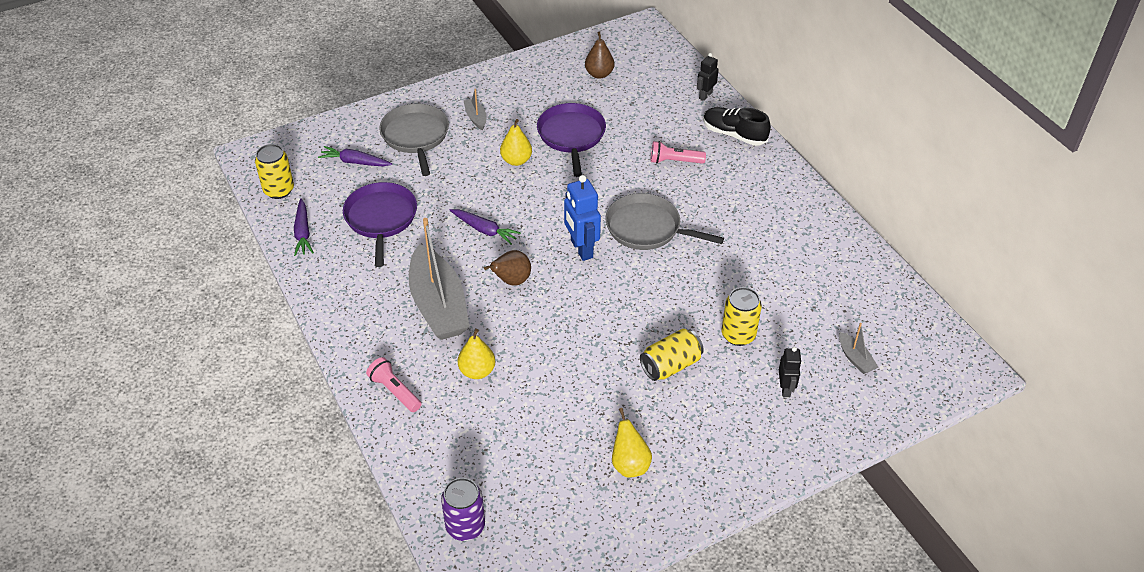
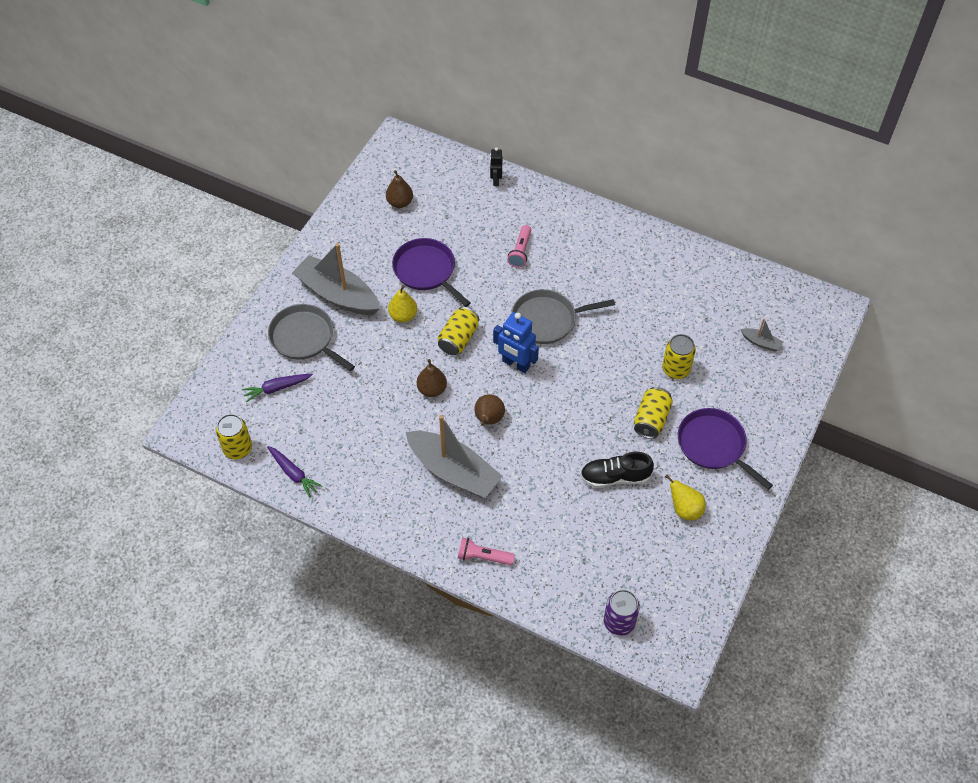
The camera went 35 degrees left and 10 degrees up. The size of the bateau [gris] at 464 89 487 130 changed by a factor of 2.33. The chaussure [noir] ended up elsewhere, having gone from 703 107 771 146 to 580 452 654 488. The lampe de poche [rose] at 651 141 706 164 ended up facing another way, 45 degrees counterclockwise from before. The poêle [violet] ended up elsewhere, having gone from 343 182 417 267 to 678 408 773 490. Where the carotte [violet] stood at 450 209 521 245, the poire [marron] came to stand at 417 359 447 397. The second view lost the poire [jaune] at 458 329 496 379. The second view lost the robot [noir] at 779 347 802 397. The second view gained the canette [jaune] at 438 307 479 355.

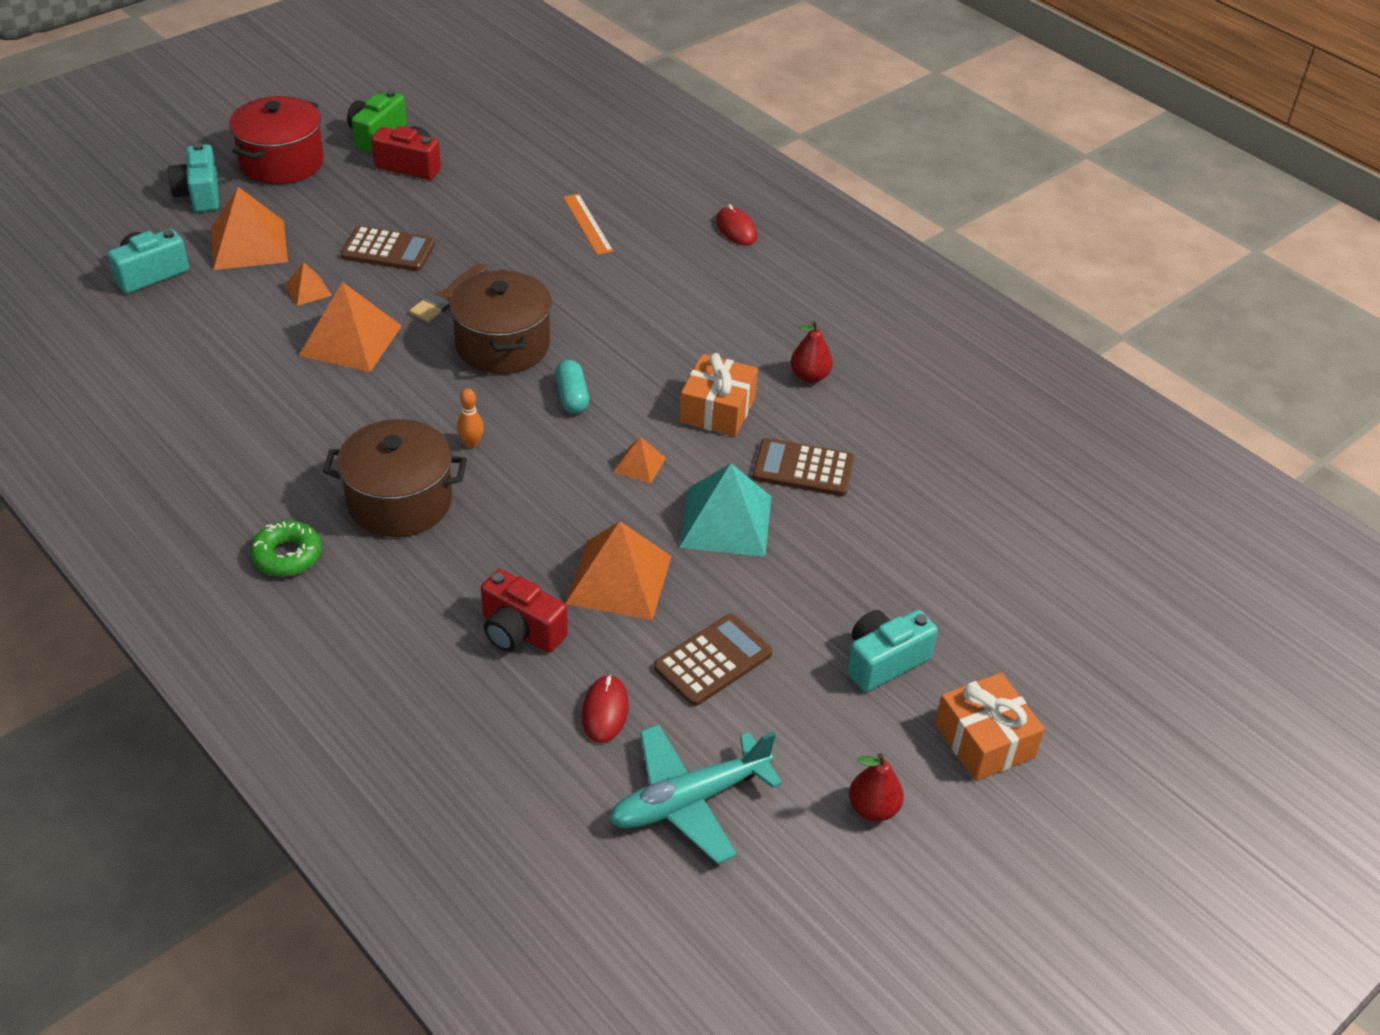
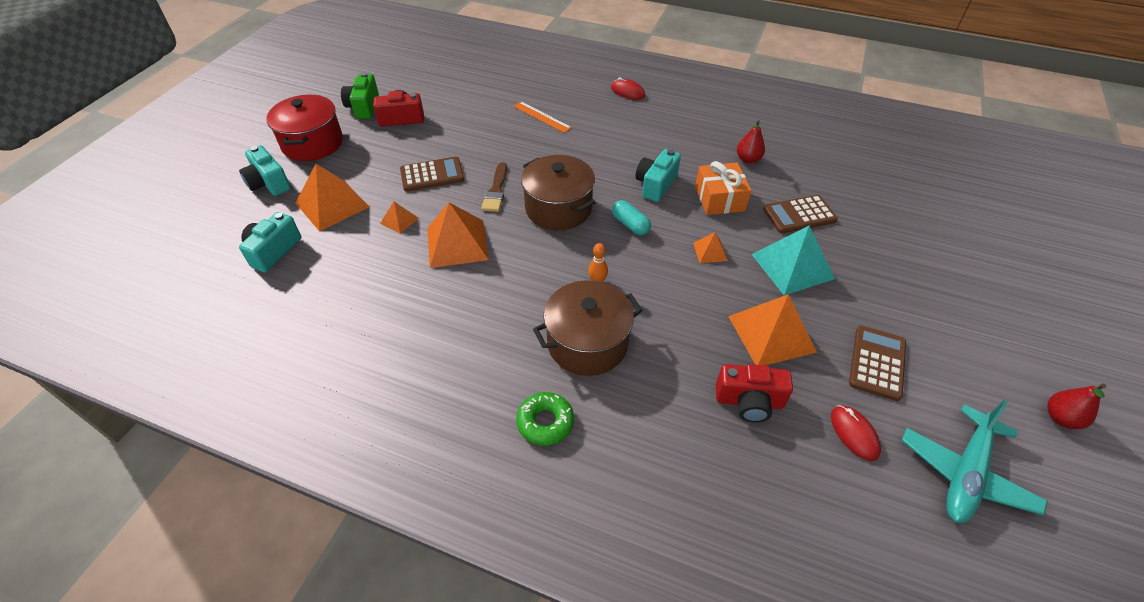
The camera went 25 degrees left and 5 degrees up. The appareil photo [turquoise] ended up elsewhere, having gone from 847 610 938 692 to 636 149 681 202. The second view lost the cadeau [orange] at 935 673 1045 781.

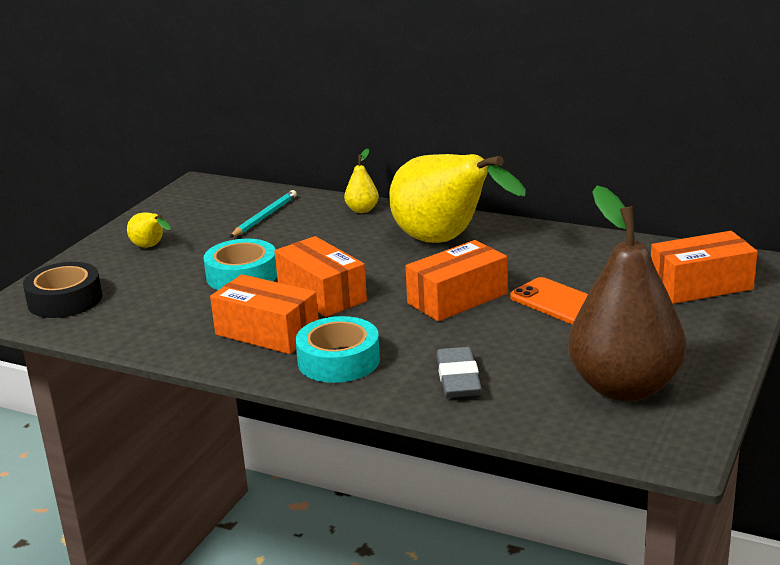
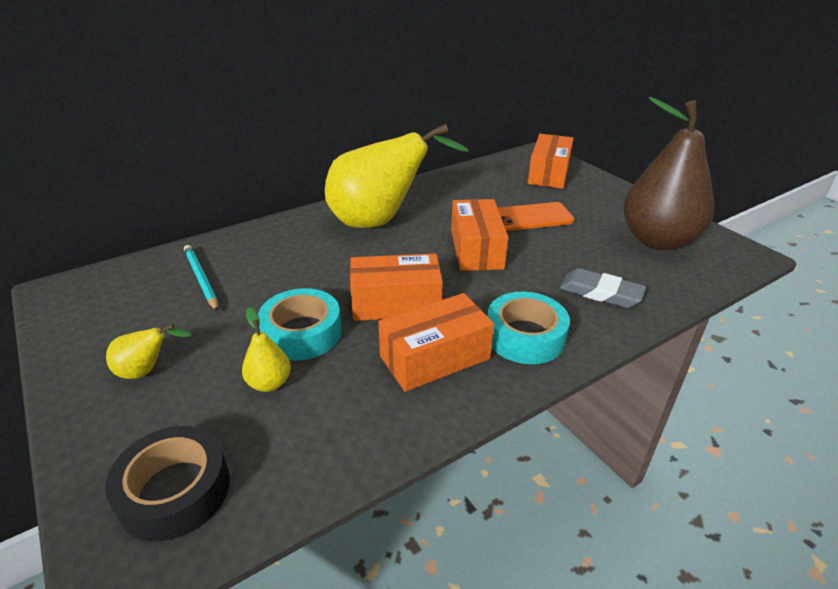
The camera went 60 degrees left and 10 degrees up. The poire [jaune] ended up elsewhere, having gone from 344 149 379 213 to 242 307 291 392.

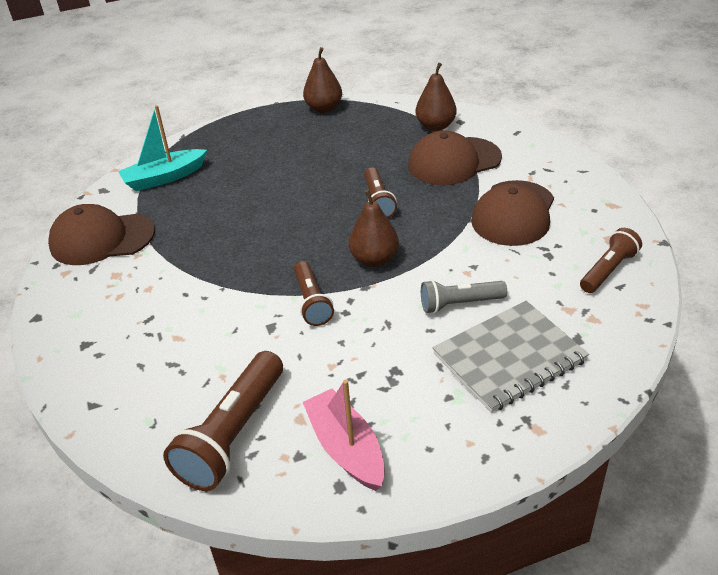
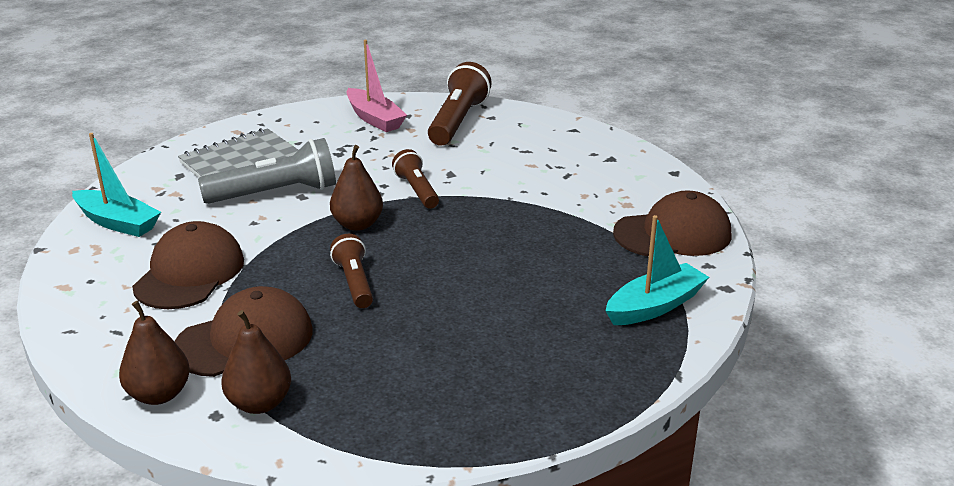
The camera went 170 degrees right and 10 degrees down. The poire [marron] ended up elsewhere, having gone from 303 47 342 113 to 119 301 190 405. Where the lampe de poche [marron] stood at 580 228 642 293, the bateau [turquoise] came to stand at 72 133 161 237. The size of the lampe de poche [gris] at 421 280 507 314 changed by a factor of 1.65.

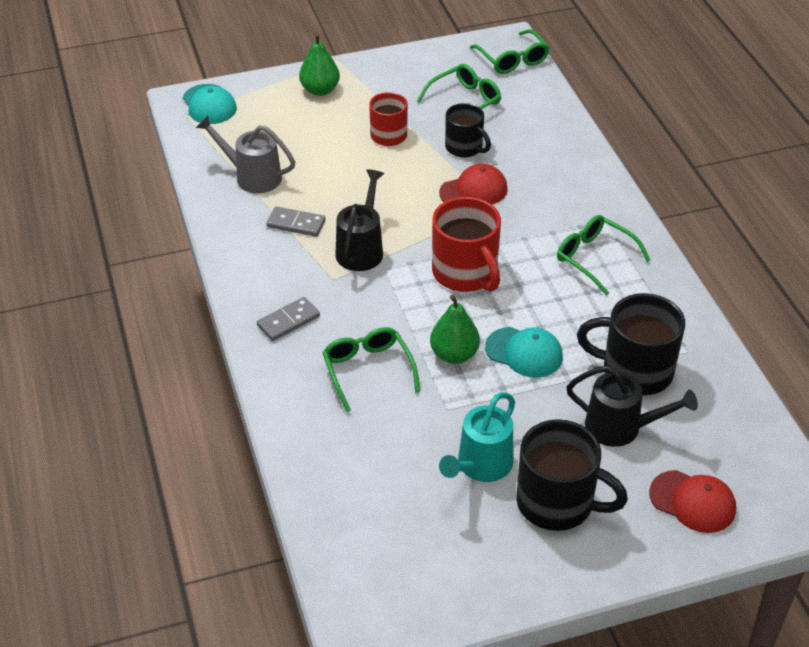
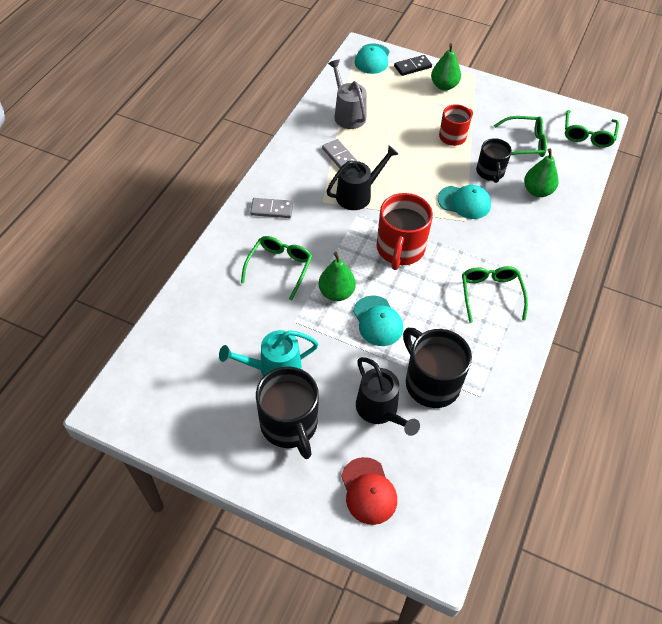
The camera went 40 degrees right and 10 degrees up. What was the casquette [rouge] at 439 164 508 204 turned into the casquette [turquoise] at 438 185 491 219. The second view gained the domino [noir] at 394 55 432 76. The second view gained the poire [vert] at 524 149 559 197.

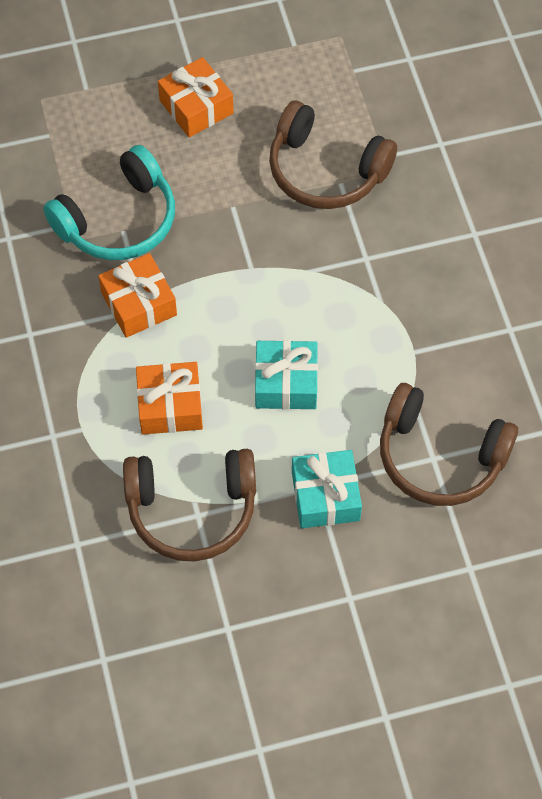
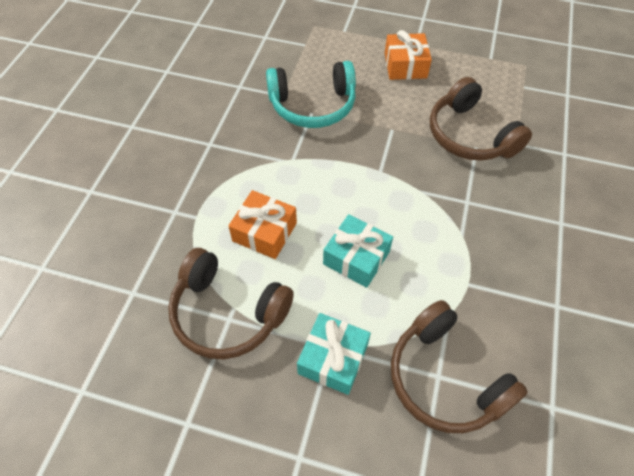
The camera went 30 degrees right and 5 degrees down. The second view lost the cadeau [orange] at 98 253 177 338.

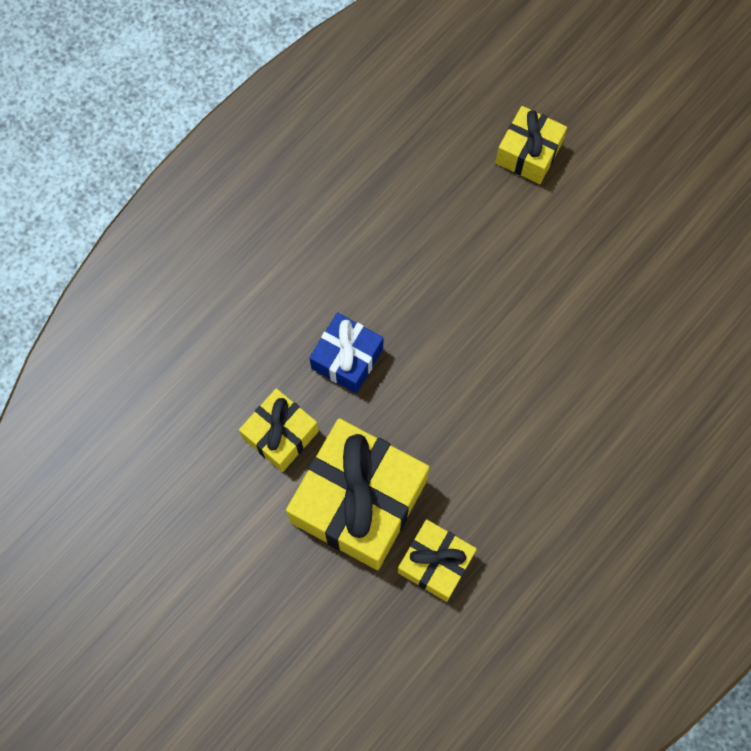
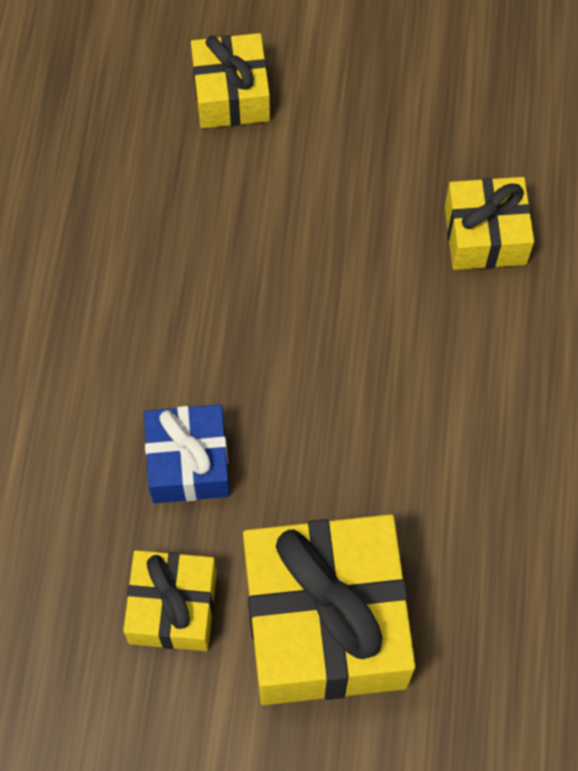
The camera went 35 degrees left and 5 degrees down. The cadeau [jaune] ended up elsewhere, having gone from 398 519 477 602 to 445 177 534 270.

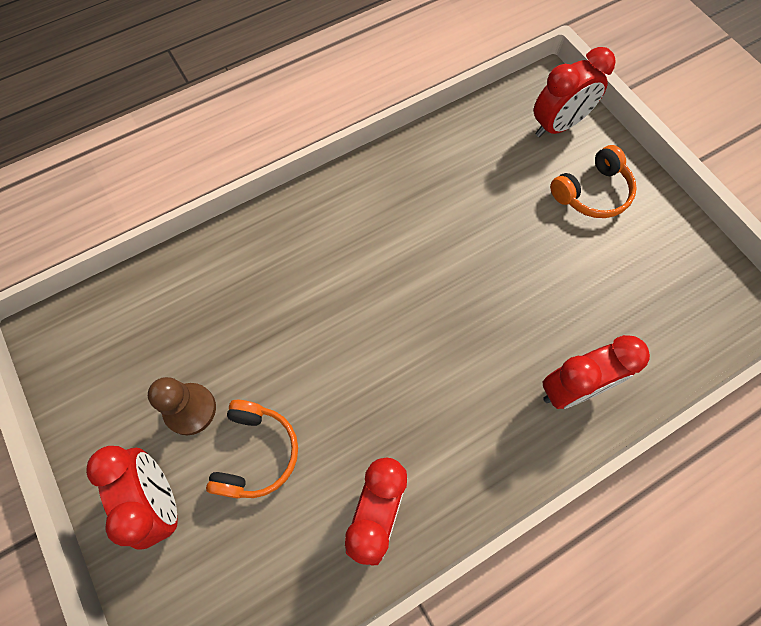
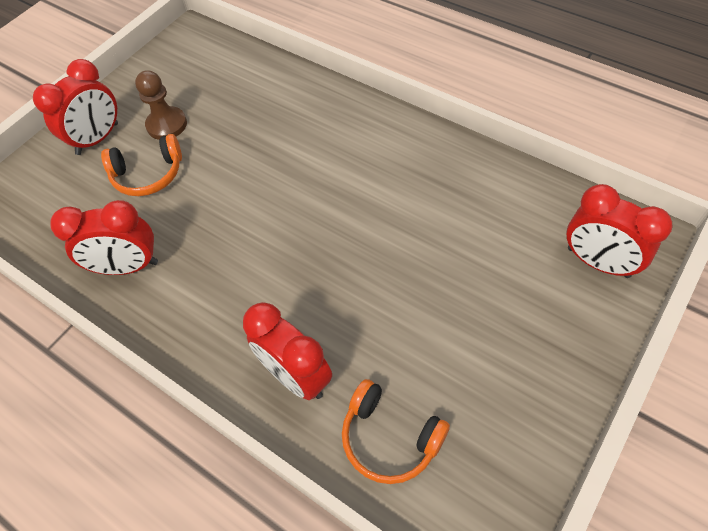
The camera went 70 degrees right and 10 degrees down. The casque audio [orange] ended up elsewhere, having gone from 550 145 637 218 to 342 379 450 484.

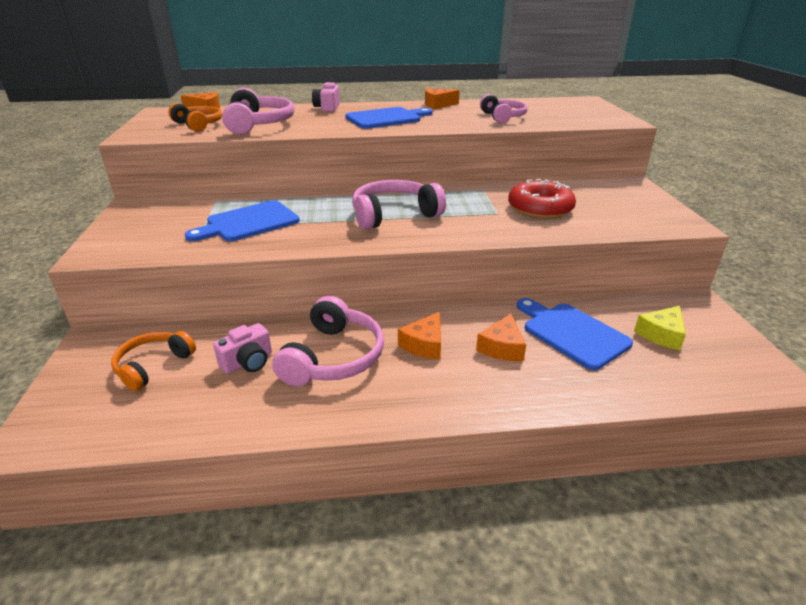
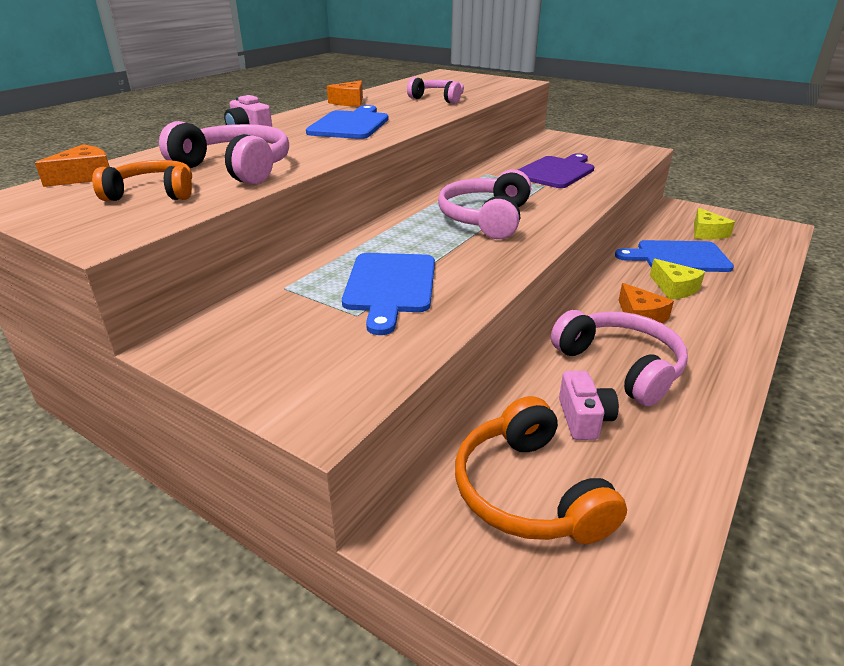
The camera went 50 degrees left and 0 degrees up. Where the beignet [rouge] stood at 508 179 576 219, the planche à découper [violet] came to stand at 518 153 594 188. What was the fromage [orange] at 476 314 526 361 turned into the fromage [jaune] at 650 259 705 299. The size of the casque audio [orange] at 111 331 196 391 changed by a factor of 1.51.

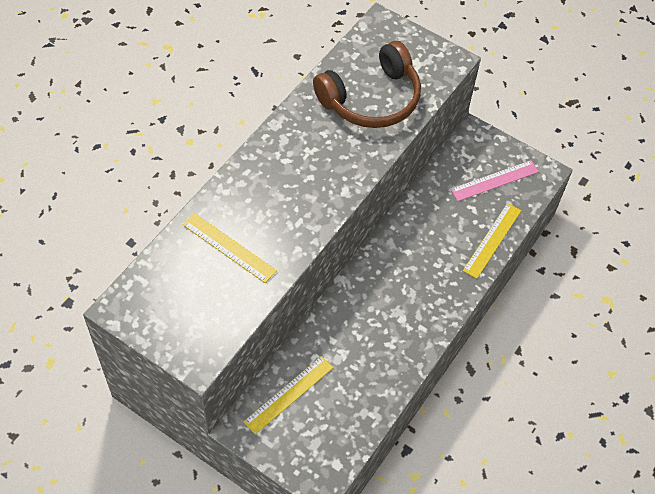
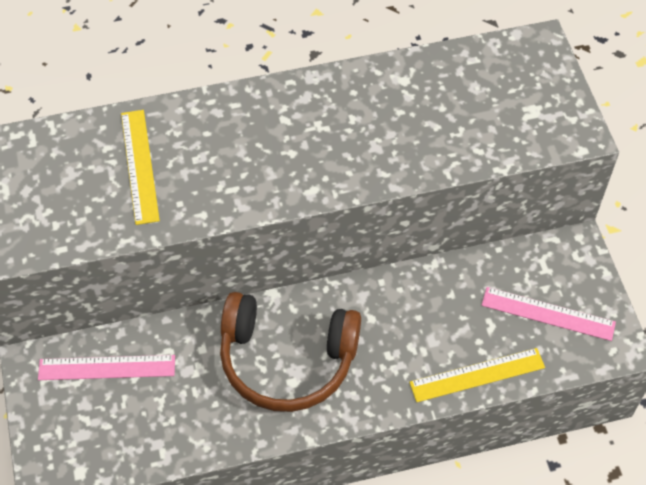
The camera went 45 degrees right and 0 degrees up. The casque audio [marron] ended up elsewhere, having gone from 313 41 421 128 to 220 292 361 412. What was the règle [jaune] at 243 356 333 435 turned into the règle [rose] at 38 355 175 380.

